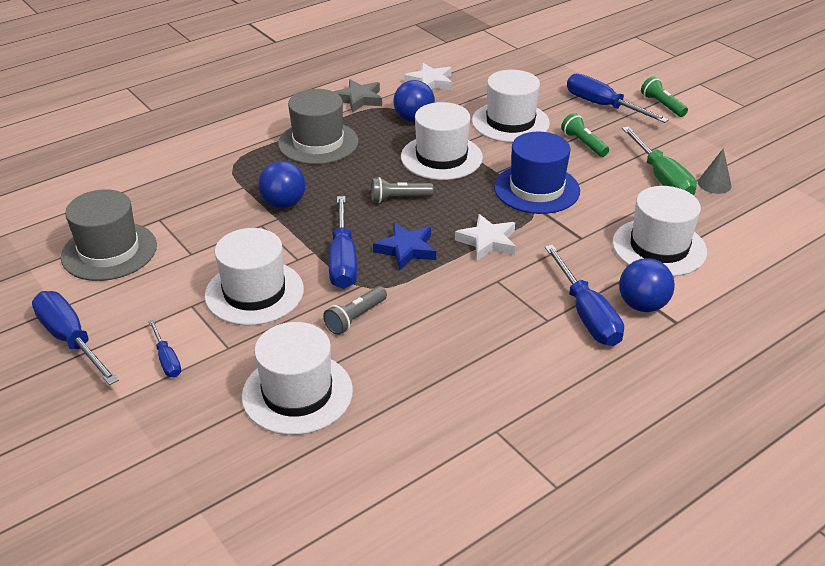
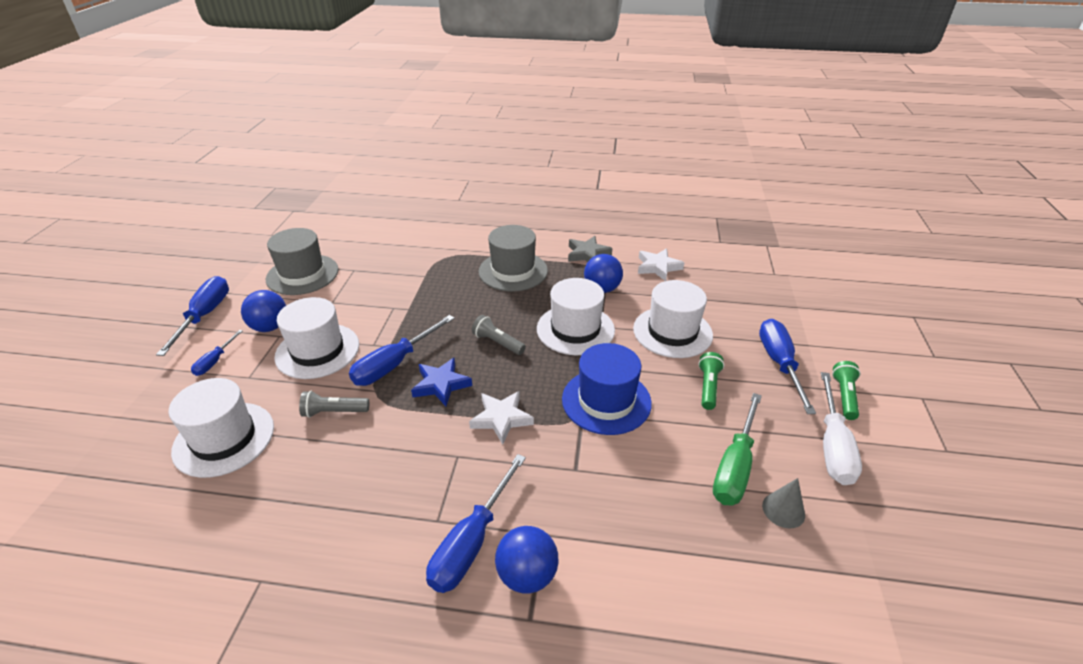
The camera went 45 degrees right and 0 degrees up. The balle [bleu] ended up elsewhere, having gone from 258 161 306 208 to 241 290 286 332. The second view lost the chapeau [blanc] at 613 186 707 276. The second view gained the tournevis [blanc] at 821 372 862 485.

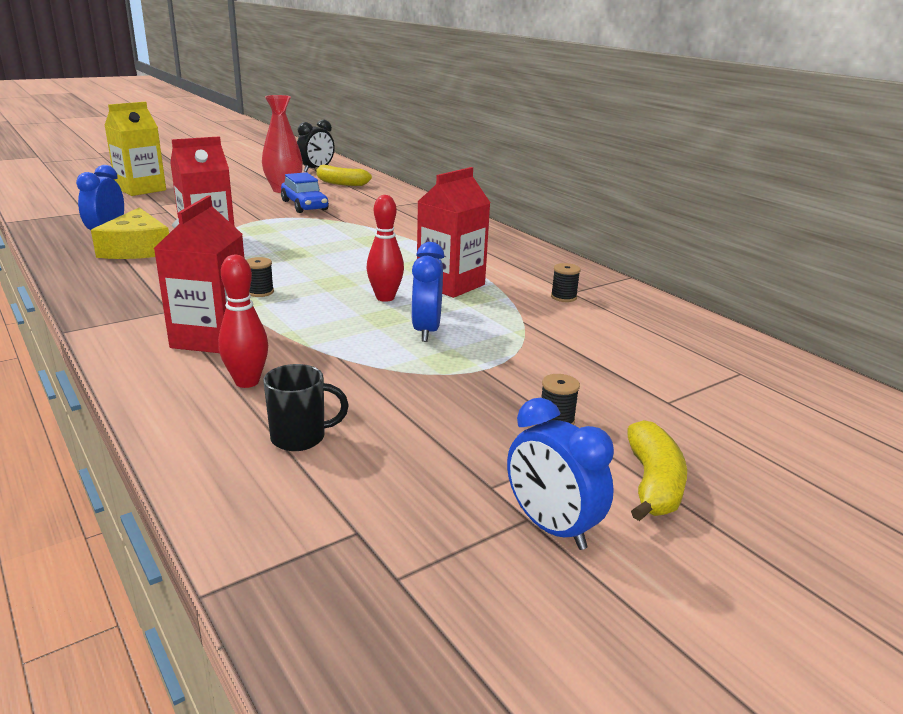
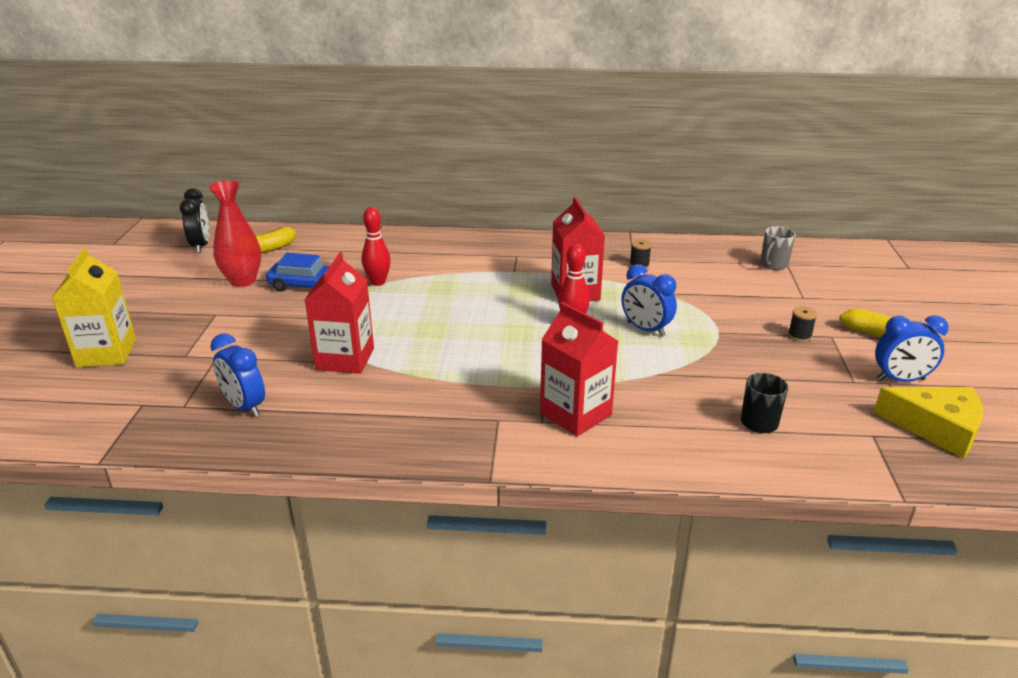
The camera went 50 degrees left and 5 degrees up. The fromage [jaune] ended up elsewhere, having gone from 91 207 169 259 to 873 387 983 458. The quille [rouge] ended up elsewhere, having gone from 218 255 268 388 to 362 207 391 286. The second view lost the bobine [noir] at 247 257 274 297. The second view gained the tasse [gris] at 760 226 796 270.

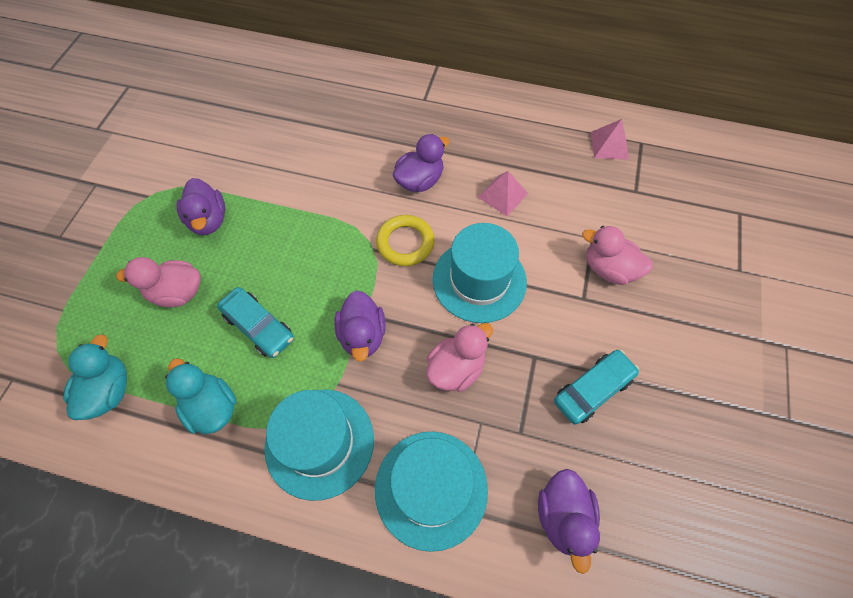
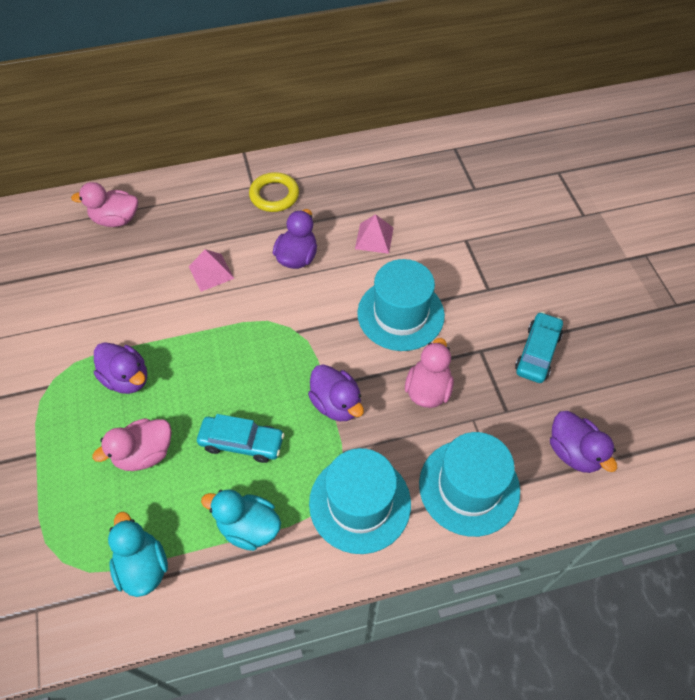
The camera went 30 degrees left and 5 degrees down. The pyramide [rose] ended up elsewhere, having gone from 591 119 629 160 to 188 249 234 292. The anneau [jaune] ended up elsewhere, having gone from 376 215 435 266 to 249 172 299 212. The canard [rose] ended up elsewhere, having gone from 582 226 653 285 to 71 182 138 227.

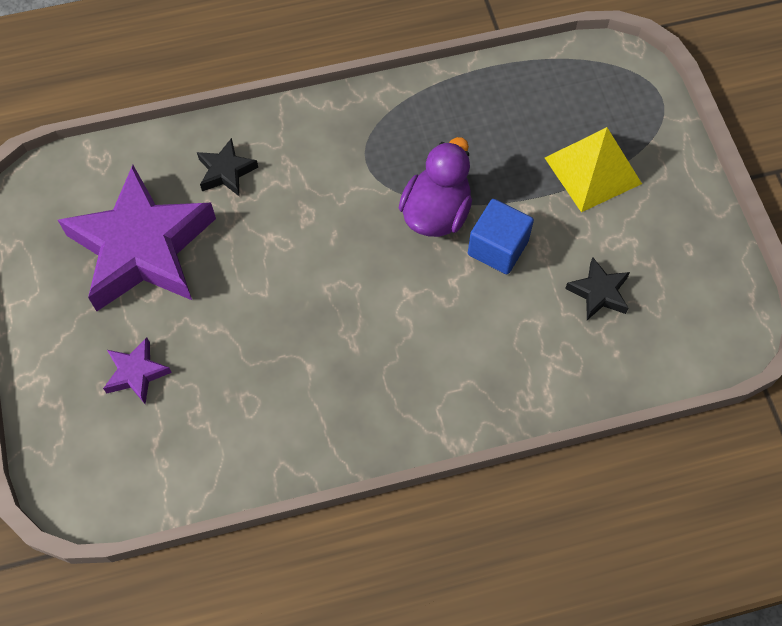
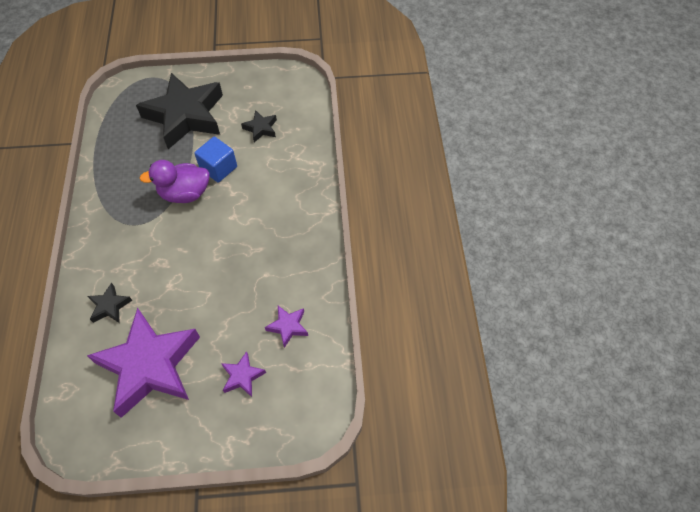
The camera went 80 degrees left and 5 degrees down. Where the pyramide [jaune] stood at 545 127 642 212, the étoile [noir] came to stand at 136 73 223 149. The canard [violet] at 399 137 472 237 ended up facing another way, 45 degrees counterclockwise from before. The second view gained the étoile [violet] at 265 306 308 348.

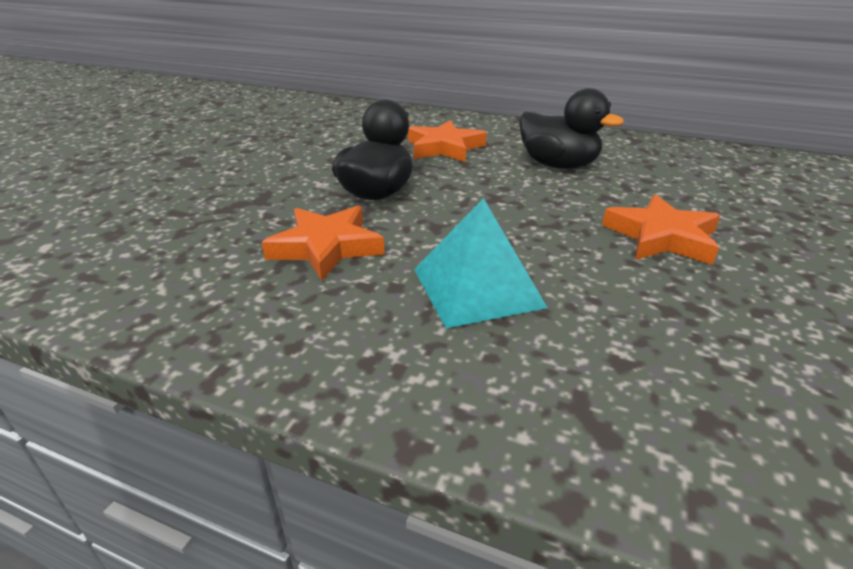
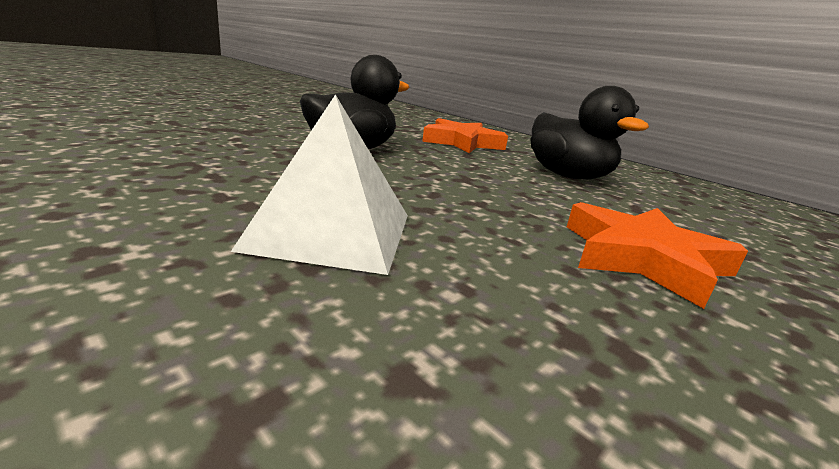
The camera went 20 degrees right and 10 degrees down. What was the pyramide [turquoise] at 414 198 548 328 turned into the pyramide [blanc] at 231 94 408 275. The second view lost the étoile [orange] at 262 206 385 281.

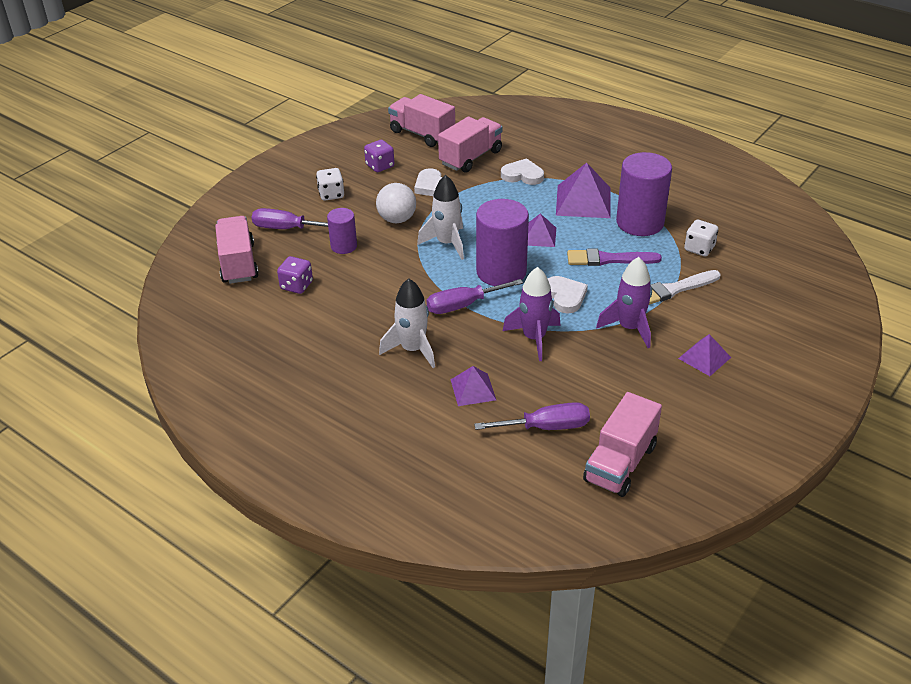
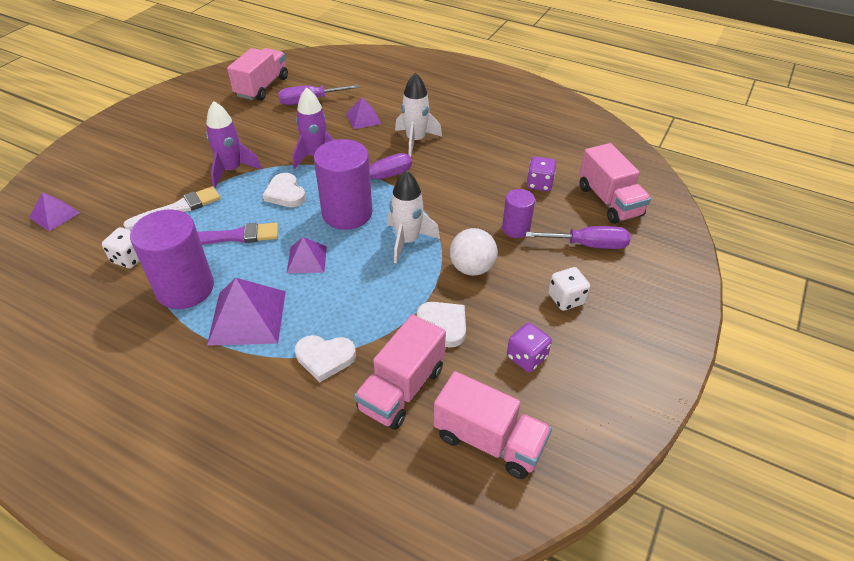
The camera went 170 degrees right and 5 degrees up. The pyramide [violet] ended up elsewhere, having gone from 678 334 731 376 to 29 192 80 231.

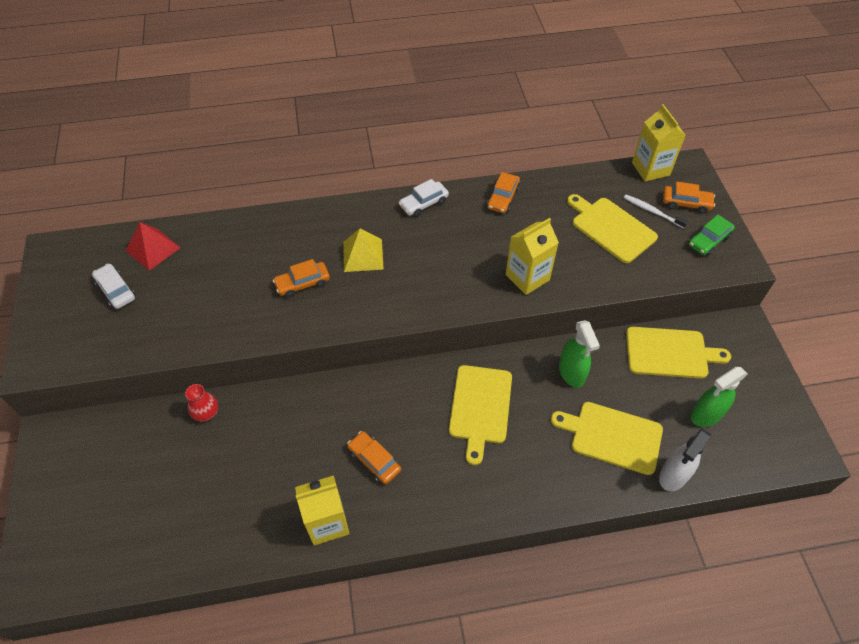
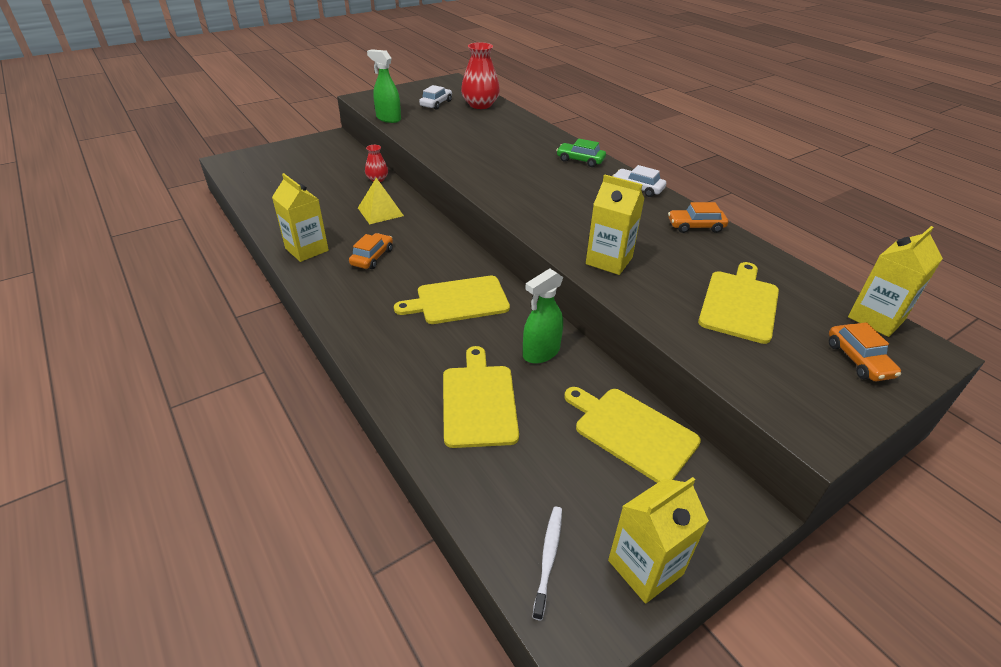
The camera went 65 degrees right and 15 degrees down. The brosse à dents [blanc] ended up elsewhere, having gone from 624 195 688 228 to 532 507 562 621. The voiture [vert] ended up elsewhere, having gone from 689 215 735 256 to 556 139 606 167. Where the pyramide [rouge] stood at 126 222 181 271, the vase [rouge] came to stand at 461 42 500 109. The pyramide [jaune] ended up elsewhere, having gone from 343 229 384 272 to 358 178 404 224. The second view lost the voiture [orange] at 273 259 330 298. The planche à découper [jaune] at 626 327 731 379 ended up facing another way, 150 degrees clockwise from before. The vaporisateur [vert] ended up elsewhere, having gone from 691 367 747 427 to 367 49 401 123. The second view lost the vaporisateur [blanc] at 659 429 711 491. The second view gained the brique de lait [jaune] at 608 477 709 604.

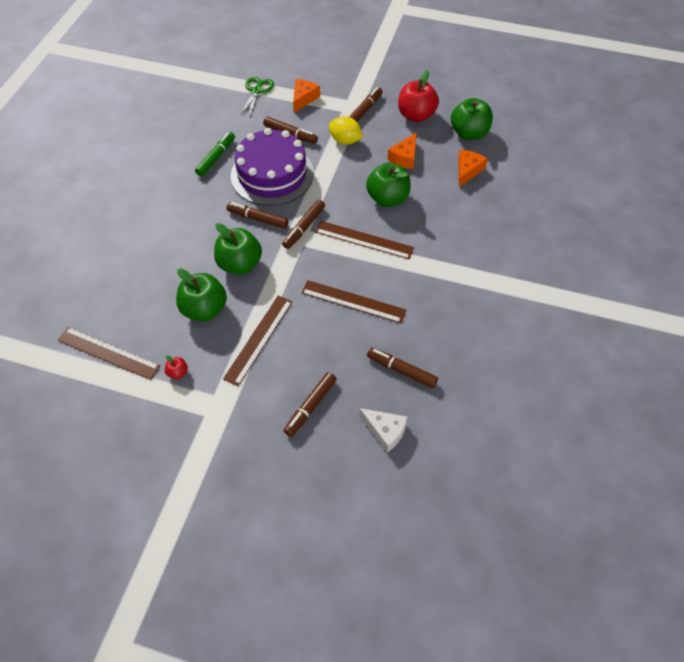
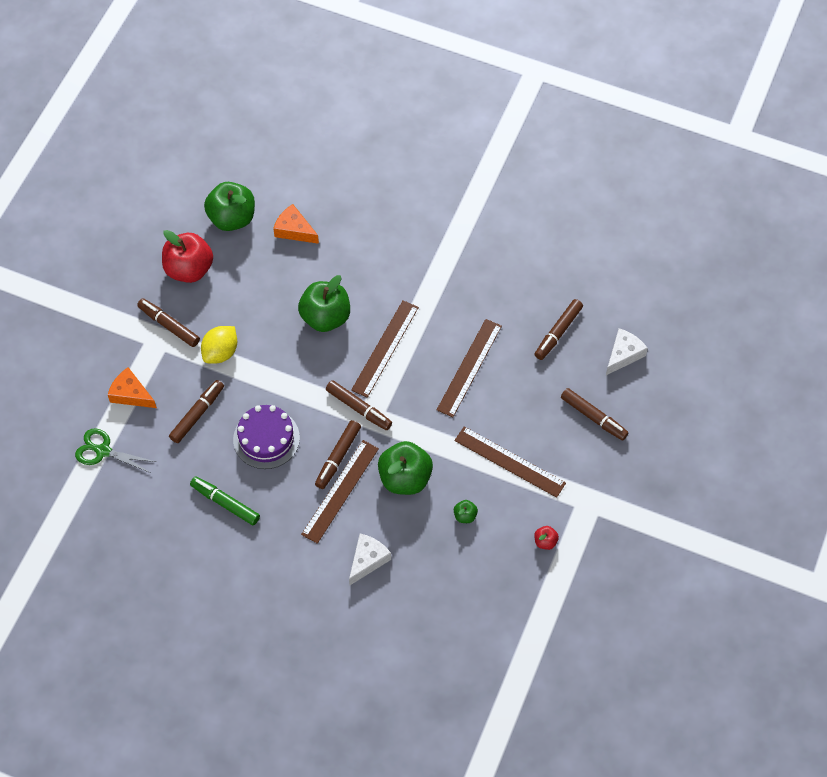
The camera went 85 degrees left and 5 degrees up. The size of the gâteau [violet] at 231 128 314 206 changed by a factor of 0.63. The second view lost the fromage [orange] at 388 132 417 169. The size of the pomme [vert] at 176 269 227 321 changed by a factor of 0.44. The règle [marron] ended up elsewhere, having gone from 58 327 160 380 to 301 440 379 544. The second view gained the fromage [blanc] at 349 534 391 585.

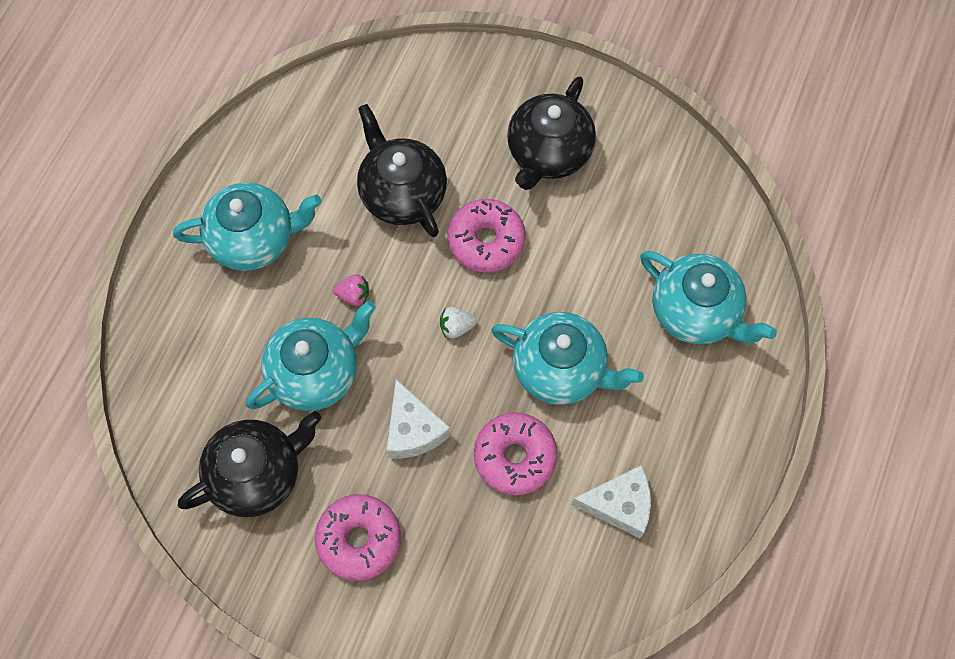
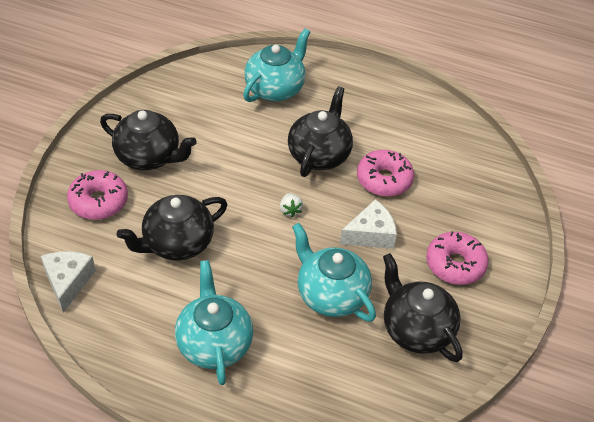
The camera went 95 degrees left and 20 degrees down. The beignet [rose] ended up elsewhere, having gone from 447 199 526 273 to 67 170 128 220. The second view lost the fraise [rose] at 333 275 369 306. What was the théière [turquoise] at 492 312 644 405 turned into the théière [noir] at 288 86 353 177. The fromage [blanc] ended up elsewhere, having gone from 572 465 651 539 to 41 251 96 313.

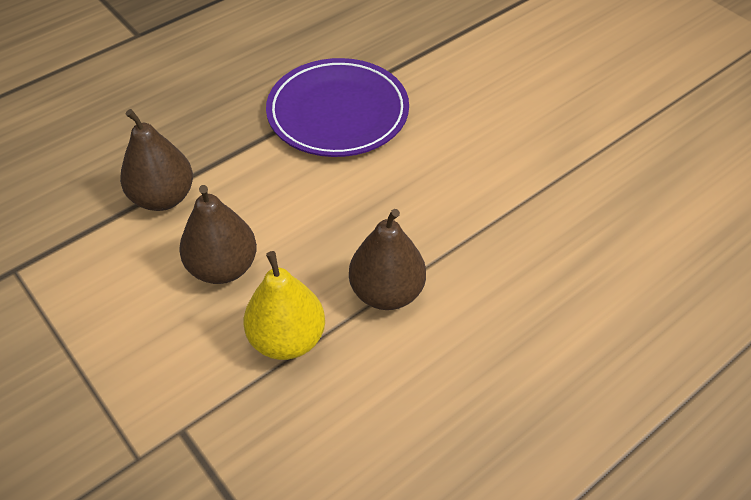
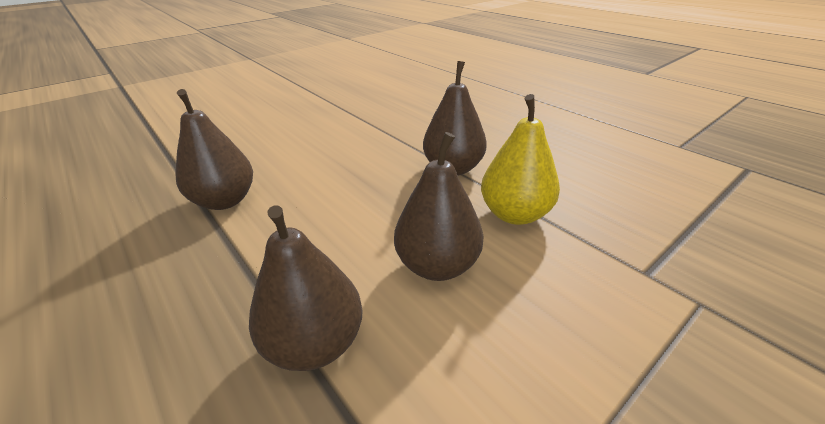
The camera went 90 degrees left and 15 degrees down. Where the assiette [violet] stood at 266 58 409 157, the poire [marron] came to stand at 175 89 253 210.

